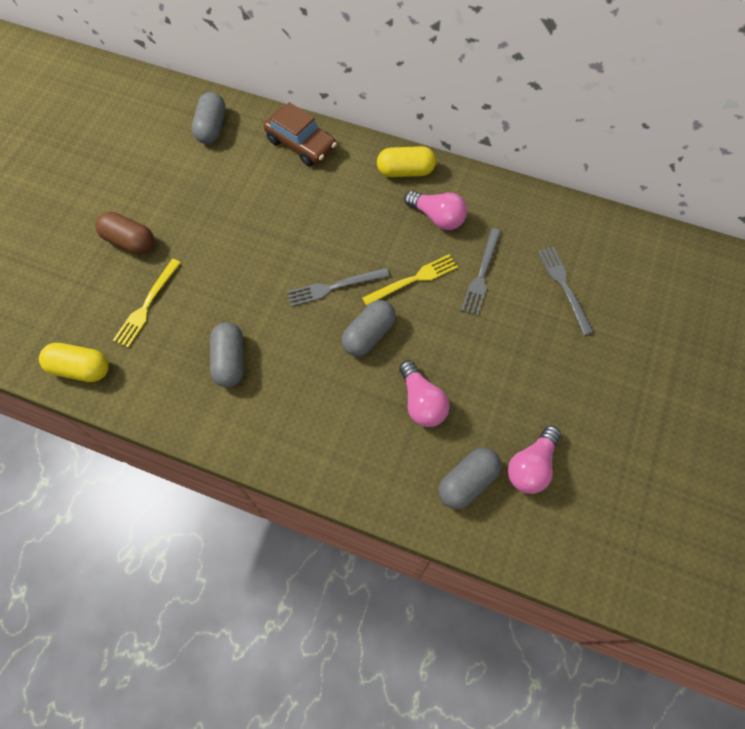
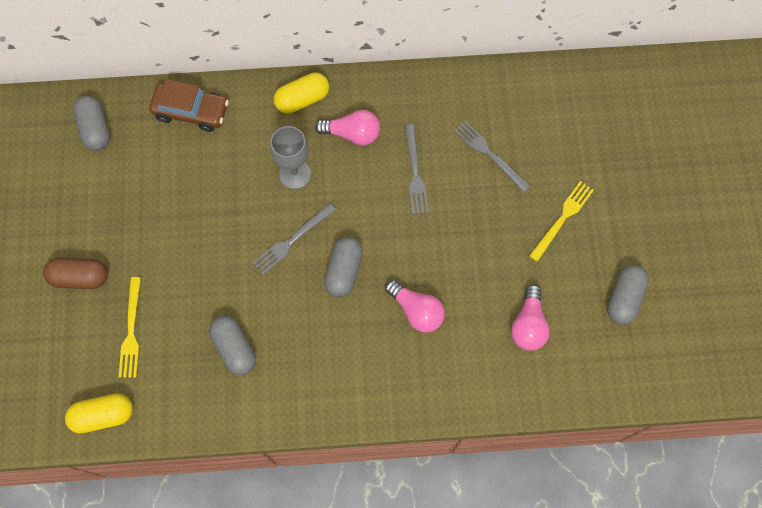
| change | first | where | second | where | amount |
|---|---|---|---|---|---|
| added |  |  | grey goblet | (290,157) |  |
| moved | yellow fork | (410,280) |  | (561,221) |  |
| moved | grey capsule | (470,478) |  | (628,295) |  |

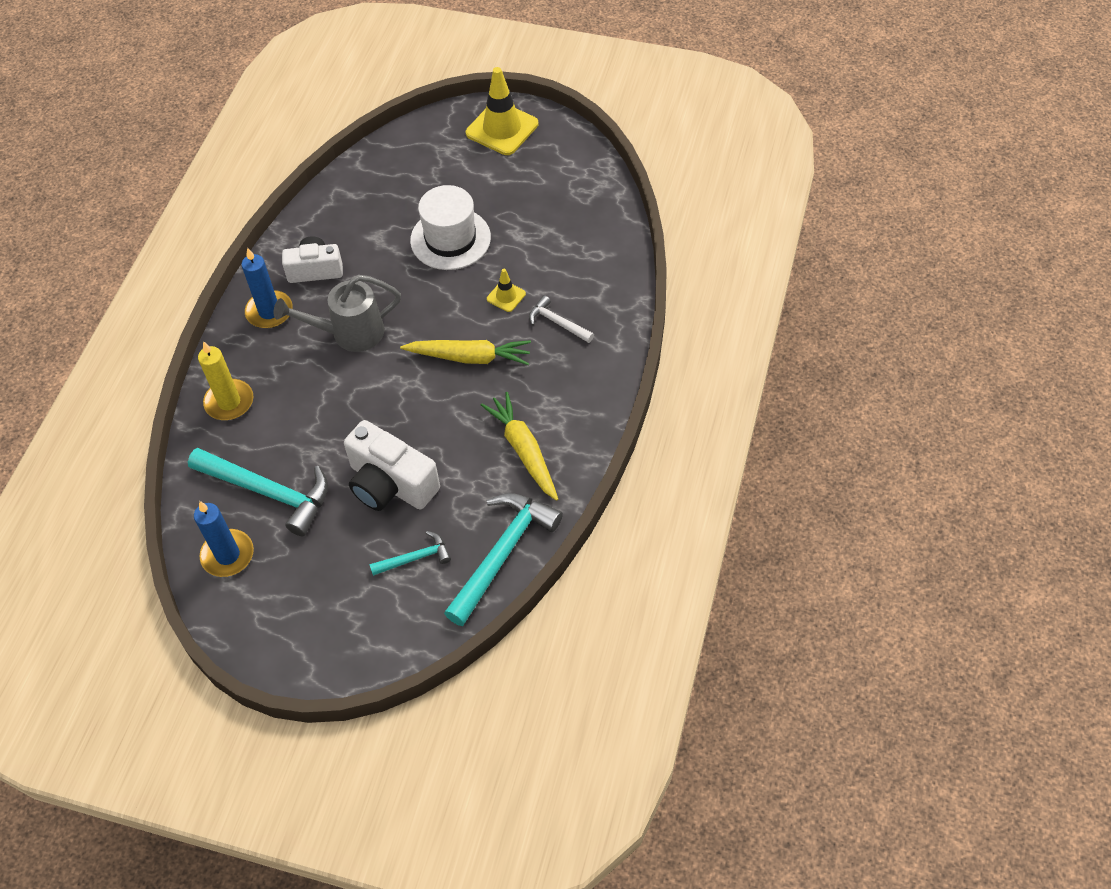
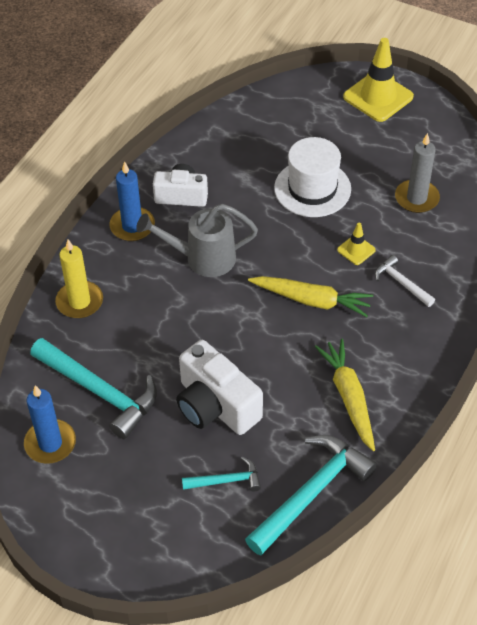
| change | first | where | second | where | amount |
|---|---|---|---|---|---|
| added |  |  | grey candle | (417,173) |  |

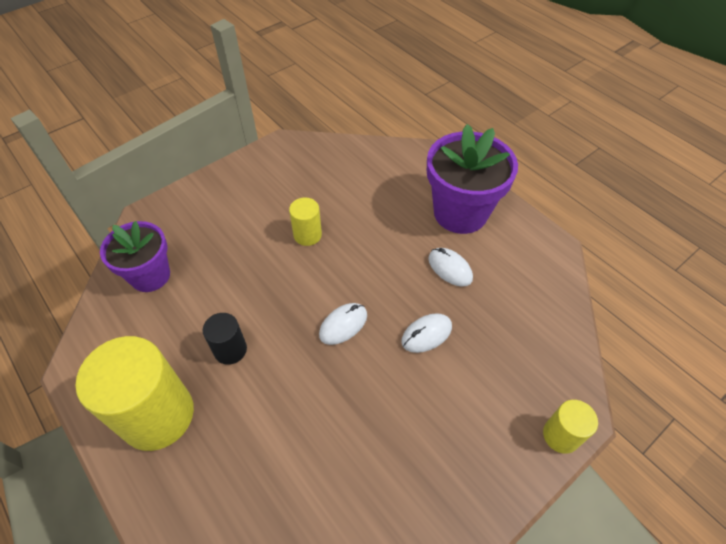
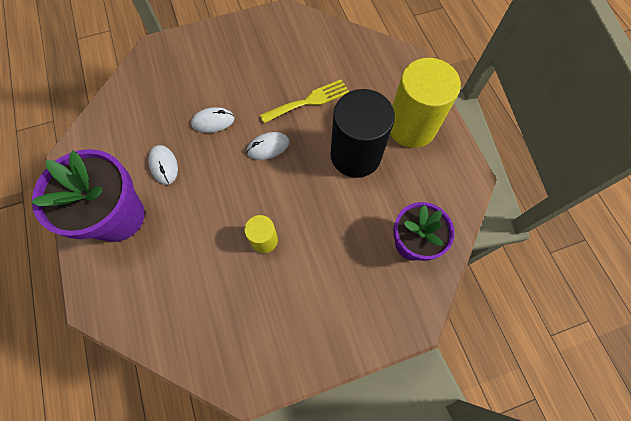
| change | first | where | second | where | amount |
|---|---|---|---|---|---|
| removed | yellow cylinder | (570,427) |  |  |  |
| added |  |  | yellow fork | (304,101) |  |
| resized | black cylinder | (225,339) |  | (362,133) | x2.03 |

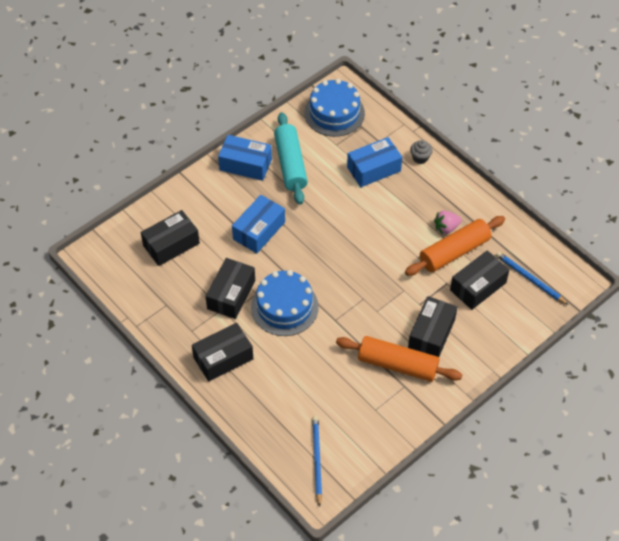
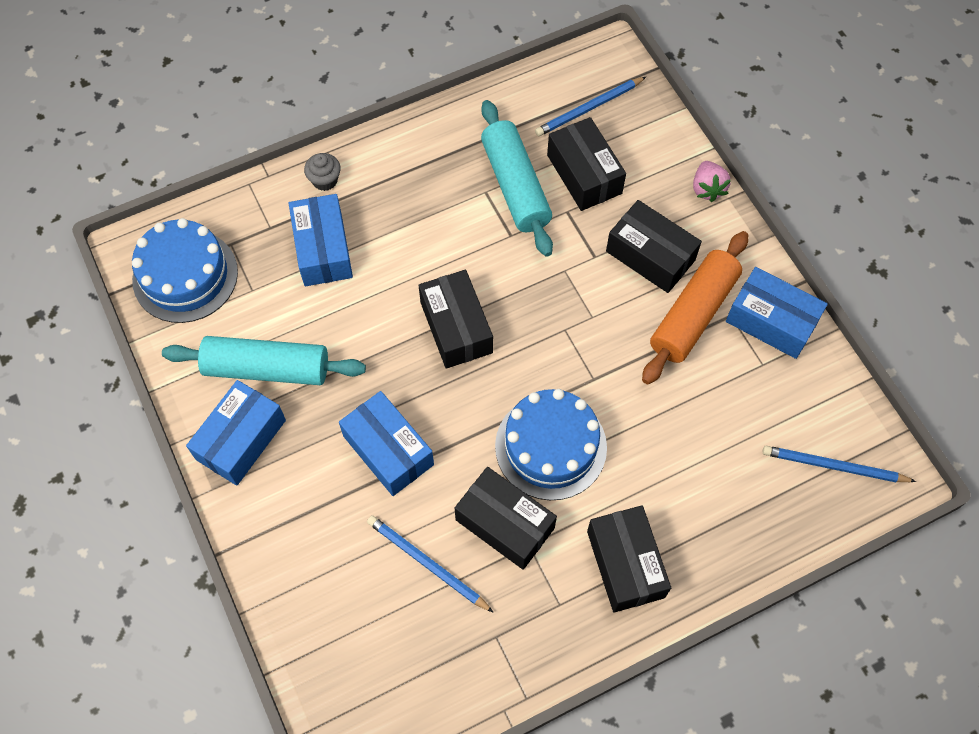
| change | first | where | second | where | amount |
|---|---|---|---|---|---|
| added |  |  | blue pencil | (430,564) |  |
| added |  |  | blue box | (777,313) |  |
| moved | black box | (170,238) |  | (456,319) |  |
| moved | pink strawberry | (448,222) |  | (712,181) |  |
| recoloured | orange rolling pin | (455,246) | turquoise rolling pin | (517,178) |  |

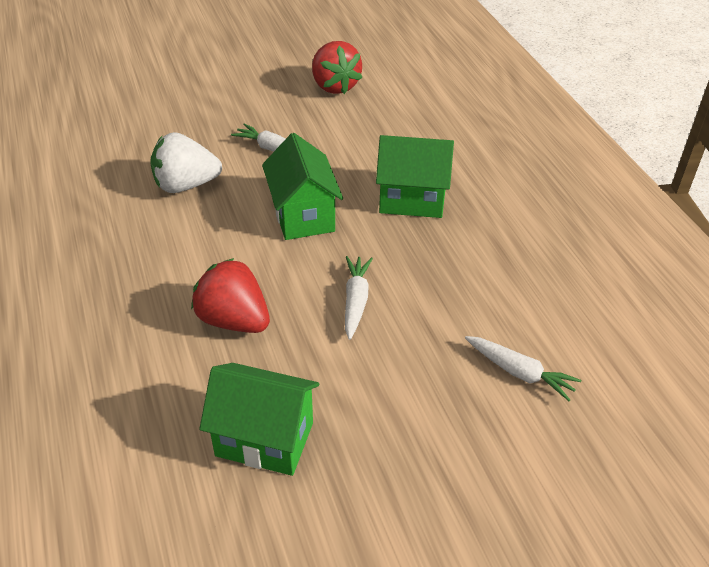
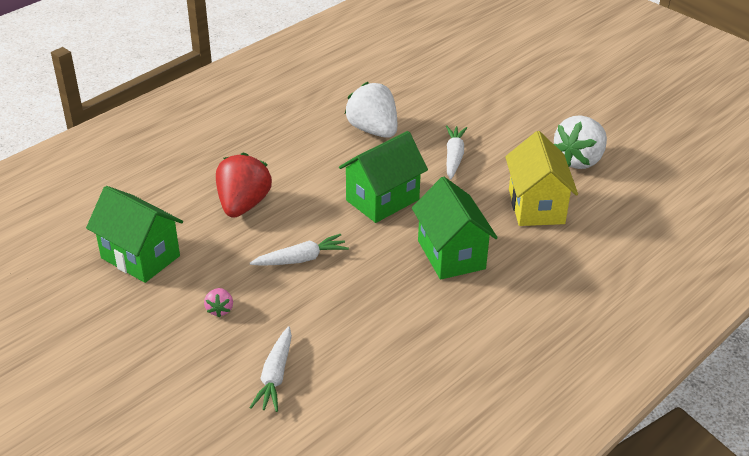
| change | first | where | second | where | amount |
|---|---|---|---|---|---|
| added |  |  | pink strawberry | (218,302) |  |
| added |  |  | yellow house | (541,178) |  |
| recoloured | red strawberry | (337,67) | white strawberry | (580,142) |  |
| turned | green house | (259,419) |  | (134,234) | 45 degrees counterclockwise |

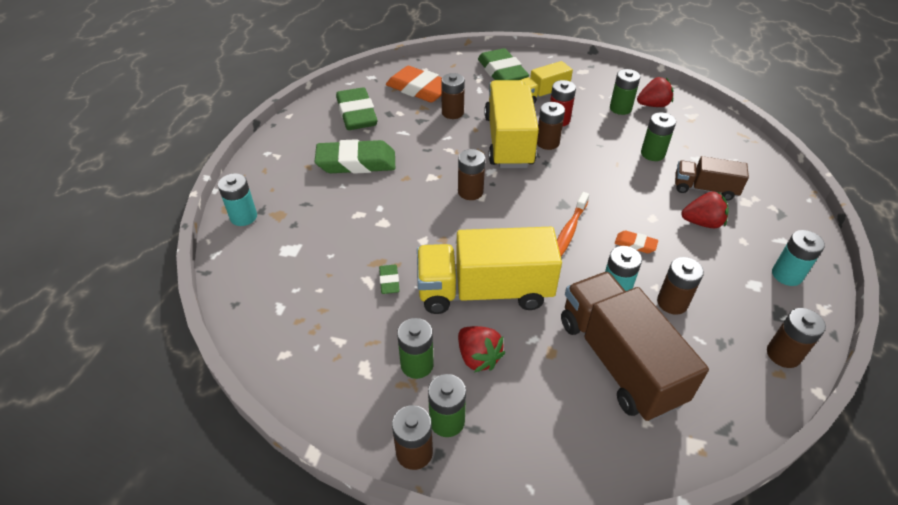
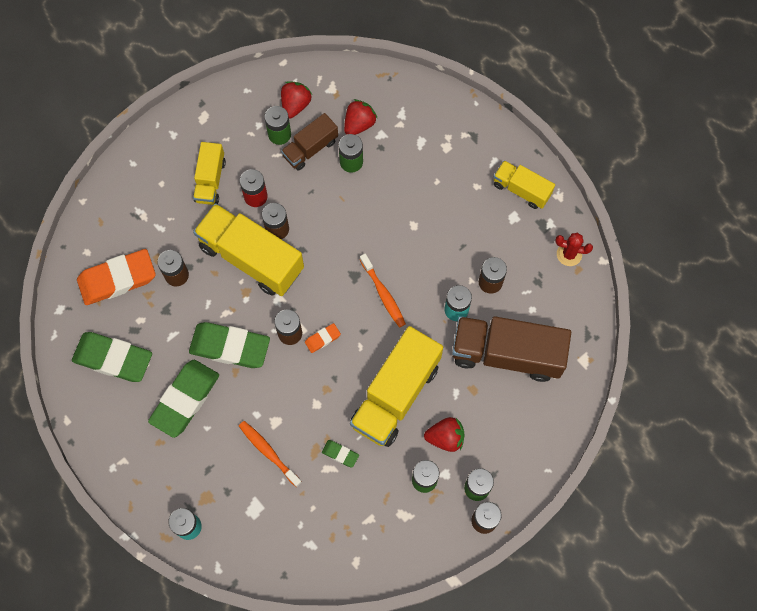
| change | first | where | second | where | amount |
|---|---|---|---|---|---|
| added |  |  | orange toothbrush | (270,454) |  |
| moved | green eraser | (503,64) |  | (229,345) |  |
| moved | orange eraser | (636,241) |  | (323,338) |  |
| moved | brown truck | (712,178) |  | (309,142) |  |
| moved | red strawberry | (705,209) |  | (361,117) |  |
| replaced | brown battery | (796,338) | red cactus | (574,249) |  |
| replaced | turquoise battery | (798,258) | yellow truck | (524,184) |  |

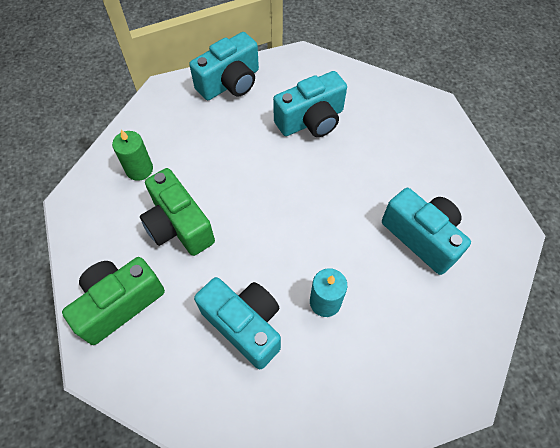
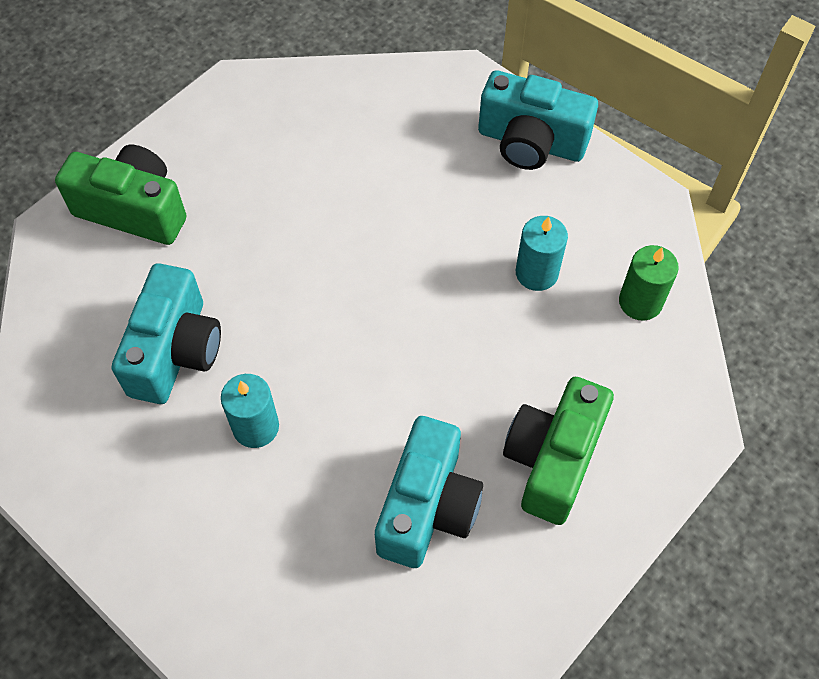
| change | first | where | second | where | amount |
|---|---|---|---|---|---|
| moved | green candle | (132,155) |  | (649,283) |  |
| moved | green camera | (177,212) |  | (558,451) |  |
| replaced | turquoise camera | (310,104) | turquoise candle | (542,253) |  |

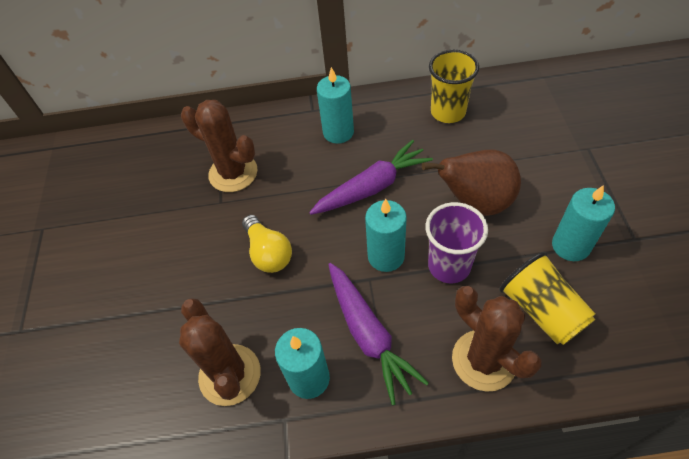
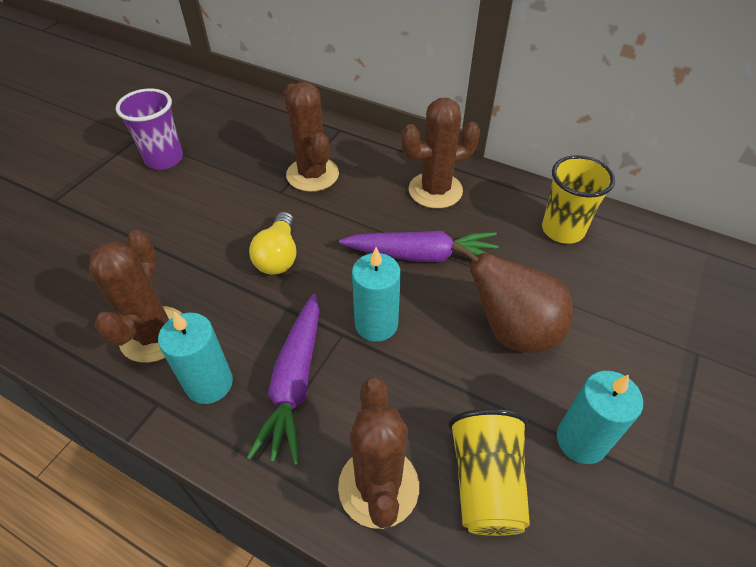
| change | first | where | second | where | amount |
|---|---|---|---|---|---|
| moved | purple cup | (456,242) |  | (149,129) |  |
| replaced | turquoise candle | (335,105) | brown cactus | (440,153) |  |

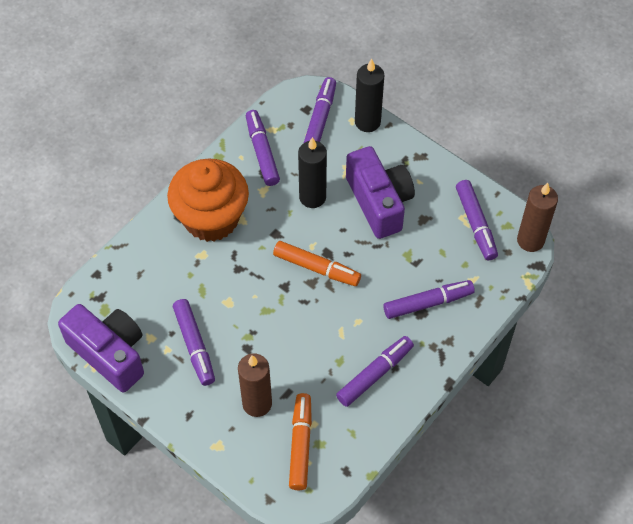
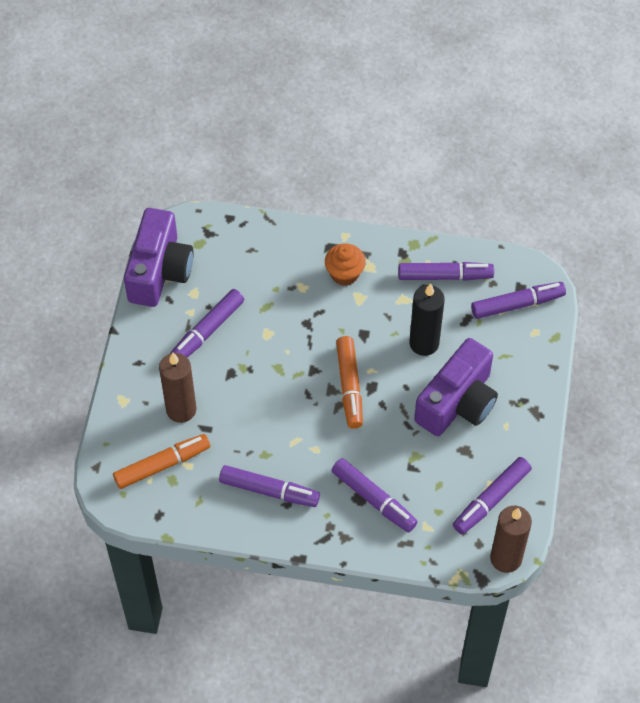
| change | first | where | second | where | amount |
|---|---|---|---|---|---|
| removed | black candle | (369,95) |  |  |  |
| turned | purple marker | (263,148) |  | (446,271) | 45 degrees clockwise |
| resized | orange cupcake | (208,200) |  | (345,264) | x0.48 |

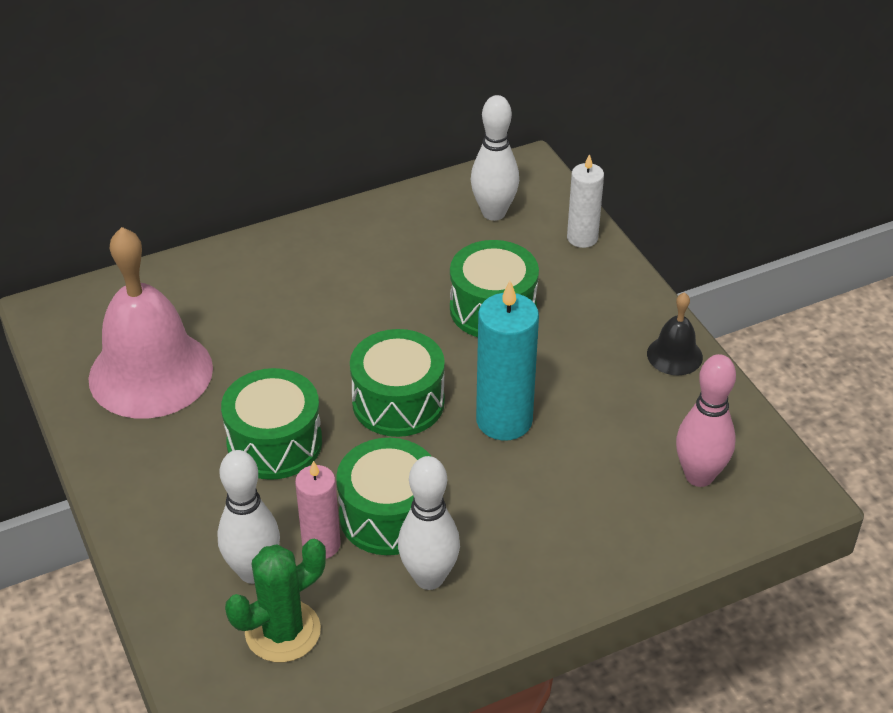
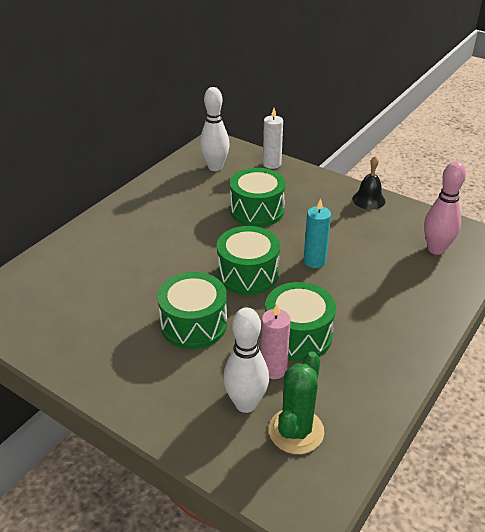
| change | first | where | second | where | amount |
|---|---|---|---|---|---|
| removed | pink bell | (151,323) |  |  |  |
| removed | white bowling pin | (429,523) |  |  |  |
| resized | turquoise candle | (507,361) |  | (317,233) | x0.63 |

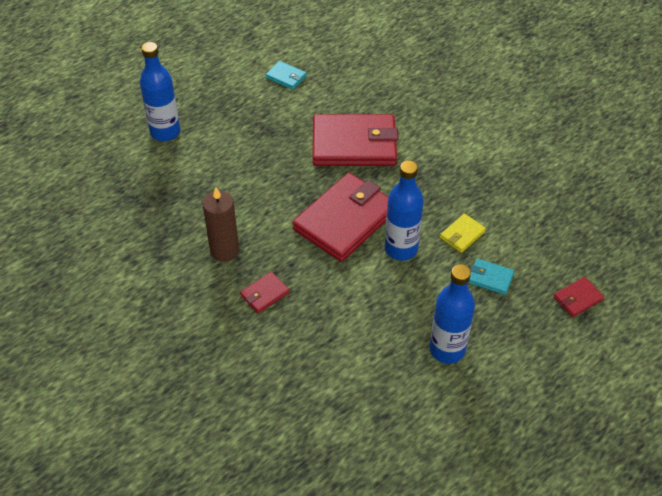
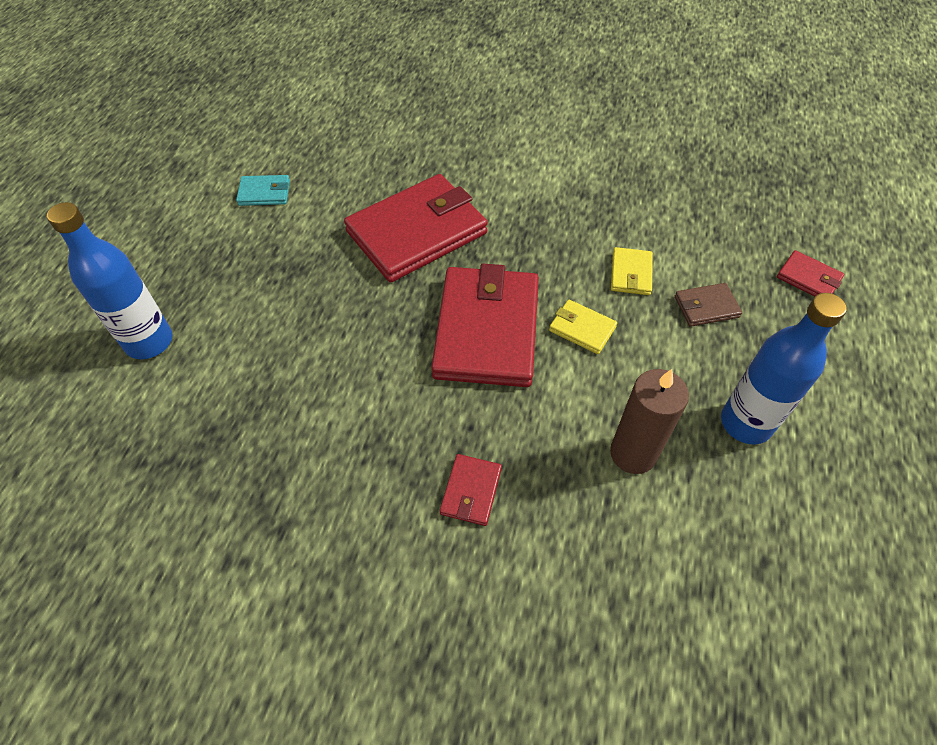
| change | first | where | second | where | amount |
|---|---|---|---|---|---|
| moved | brown candle | (220,224) |  | (649,421) |  |
| replaced | blue bottle | (404,210) | yellow wallet | (583,327) |  |
| recoloured | turquoise wallet | (491,276) | brown wallet | (708,305) |  |
| turned | red wallet | (579,297) |  | (810,273) | 75 degrees counterclockwise |

